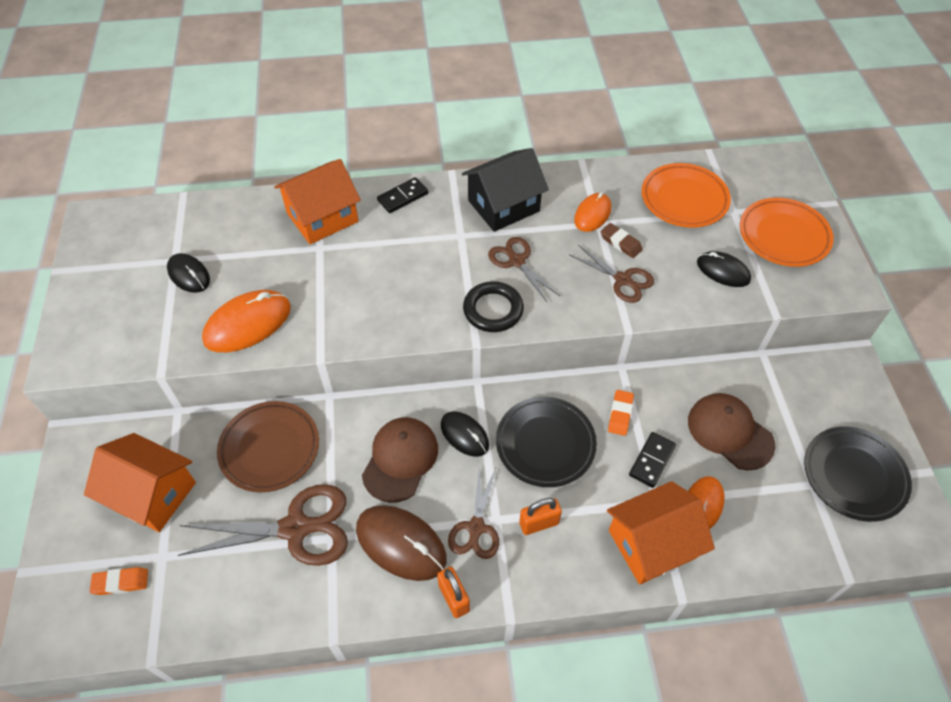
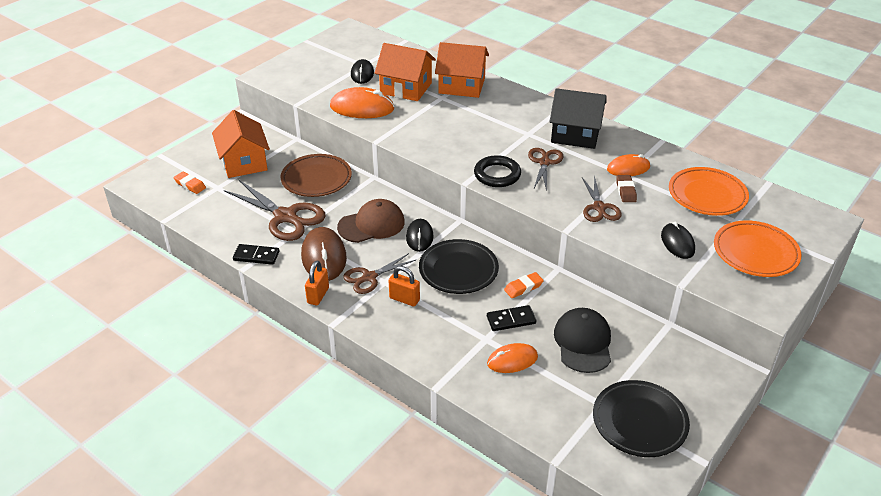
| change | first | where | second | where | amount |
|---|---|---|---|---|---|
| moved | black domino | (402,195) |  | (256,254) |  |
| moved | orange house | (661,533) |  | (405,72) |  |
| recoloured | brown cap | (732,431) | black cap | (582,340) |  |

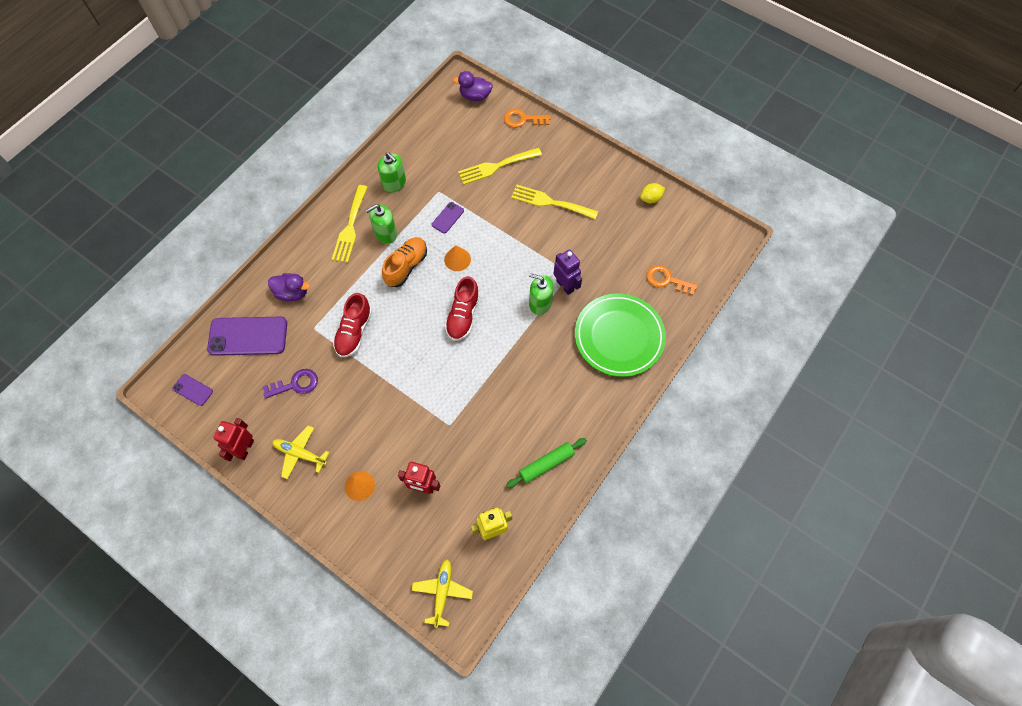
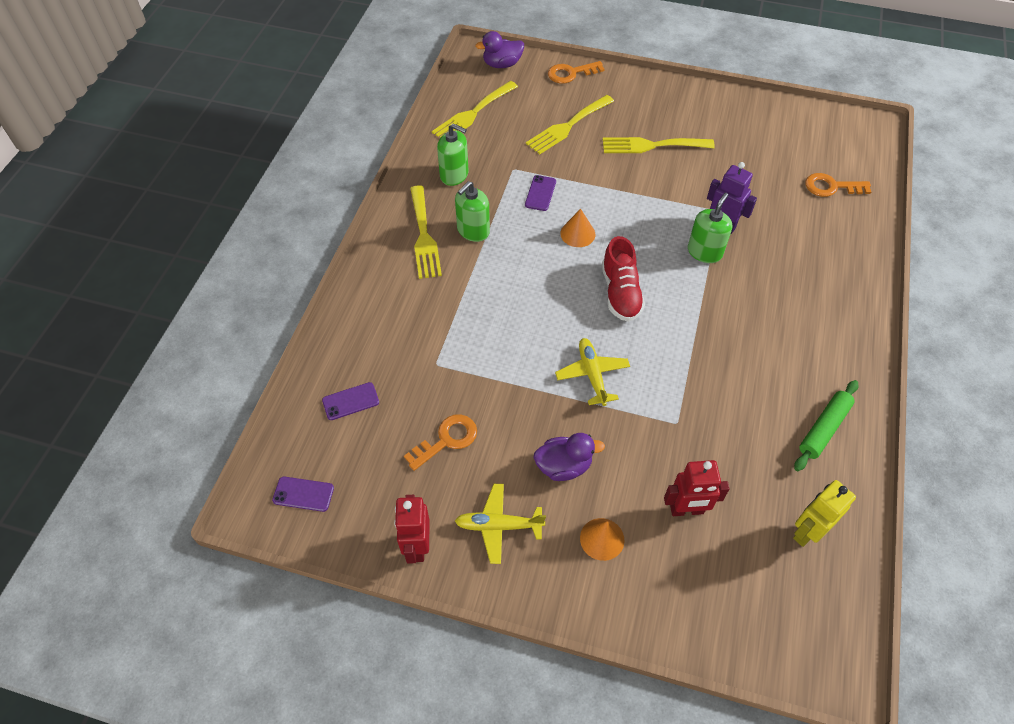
| change | first | where | second | where | amount |
|---|---|---|---|---|---|
| removed | red shoe | (352,325) |  |  |  |
| removed | orange shoe | (404,262) |  |  |  |
| removed | green plate | (620,335) |  |  |  |
| removed | yellow lemon | (652,193) |  |  |  |
| added |  |  | yellow fork | (475,109) |  |
| moved | purple duck | (289,287) |  | (569,457) |  |
| moved | yellow plane | (442,594) |  | (592,372) |  |
| recoloured | purple key | (290,384) | orange key | (440,442) |  |
| turned | green soap dispenser | (541,294) |  | (710,228) | 120 degrees clockwise |
| resized | purple phone | (247,336) |  | (350,401) | x0.49 |

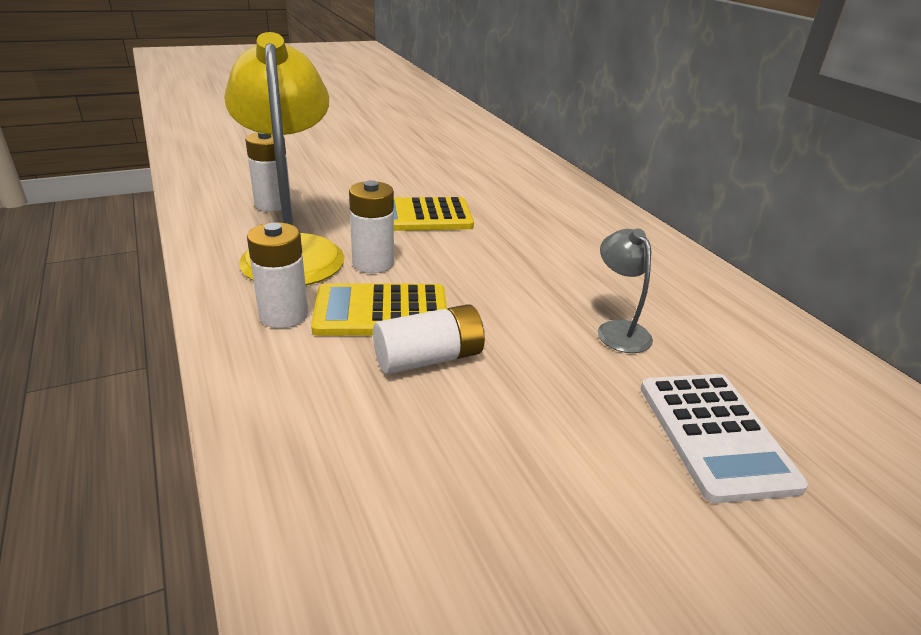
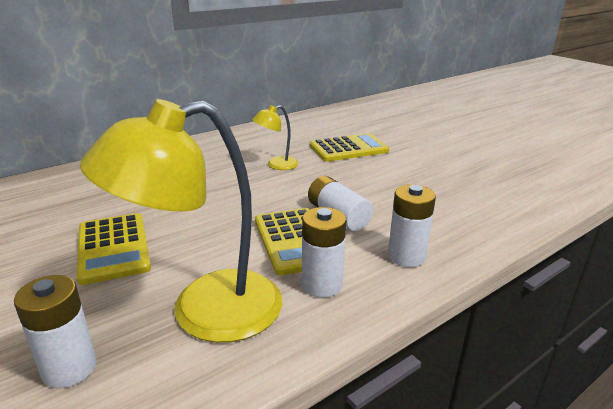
| change | first | where | second | where | amount |
|---|---|---|---|---|---|
| moved | white battery | (371,226) |  | (412,225) |  |
| recoloured | grey lamp | (625,291) | yellow lamp | (275,137) |  |
| recoloured | white calculator | (724,438) | yellow calculator | (349,147) |  |

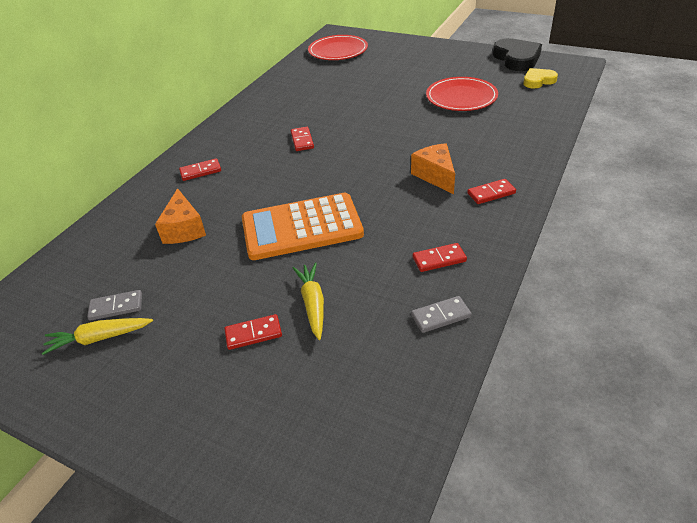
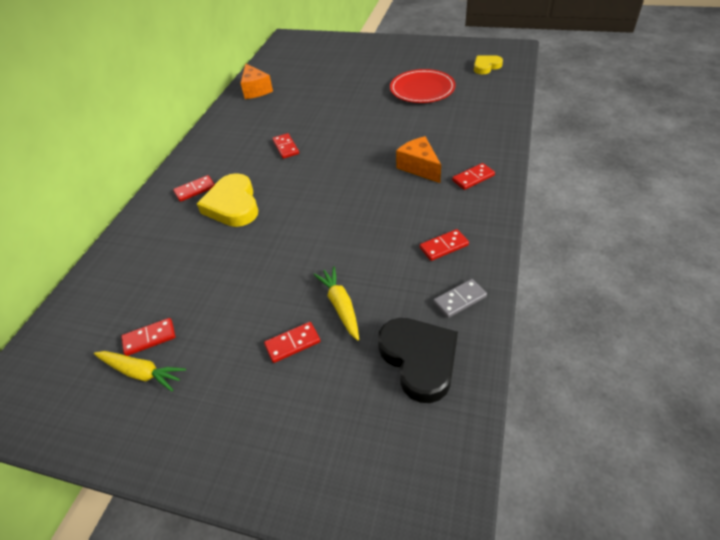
| change | first | where | second | where | amount |
|---|---|---|---|---|---|
| removed | orange calculator | (303,226) |  |  |  |
| removed | red plate | (338,47) |  |  |  |
| added |  |  | yellow heart | (227,200) |  |
| moved | orange cheese | (180,216) |  | (257,81) |  |
| moved | black heart | (517,54) |  | (418,360) |  |
| recoloured | grey domino | (114,305) | red domino | (148,337) |  |
| turned | yellow carrot | (97,336) |  | (140,371) | 135 degrees counterclockwise |

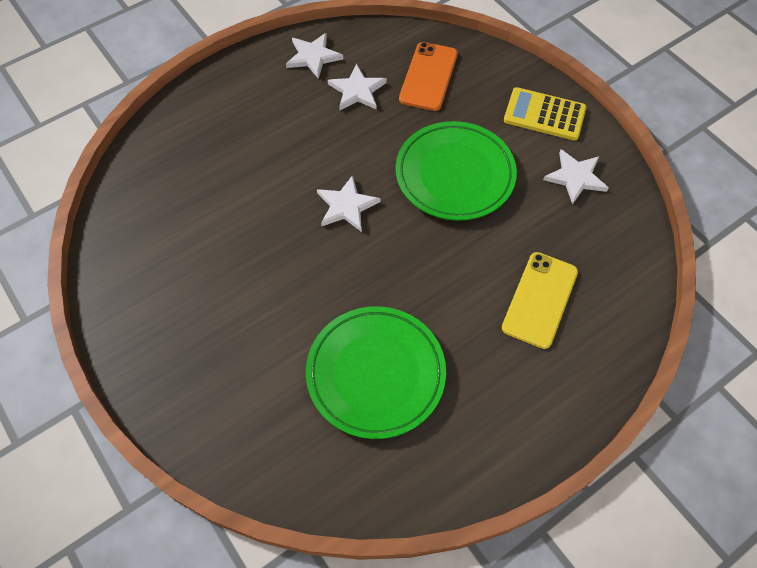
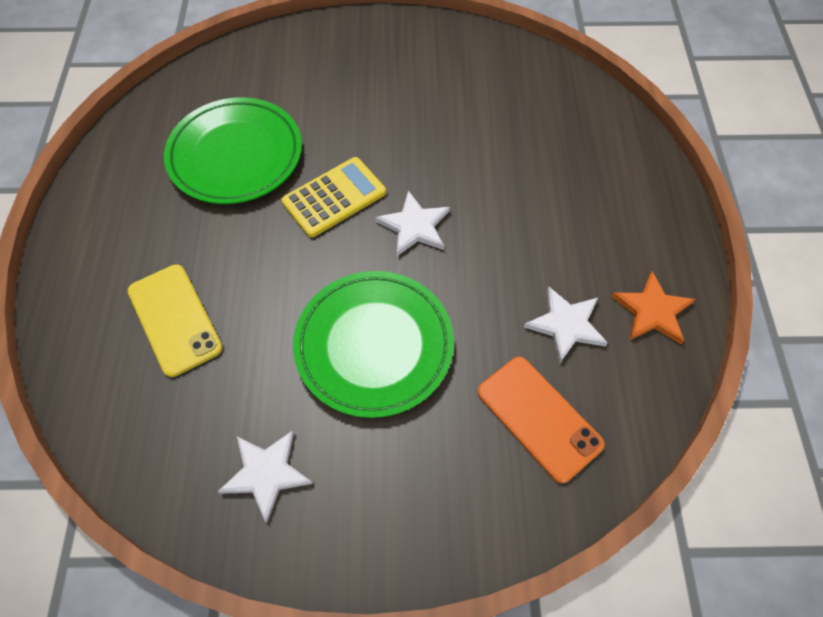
| change | first | where | second | where | amount |
|---|---|---|---|---|---|
| moved | yellow calculator | (545,114) |  | (334,197) |  |
| recoloured | white star | (314,56) | orange star | (653,308) |  |

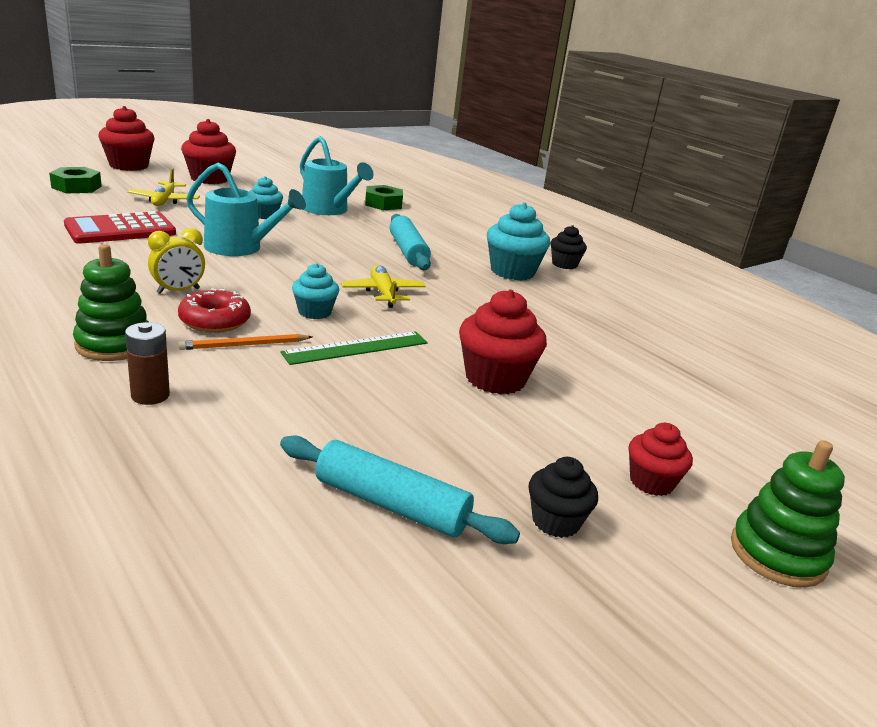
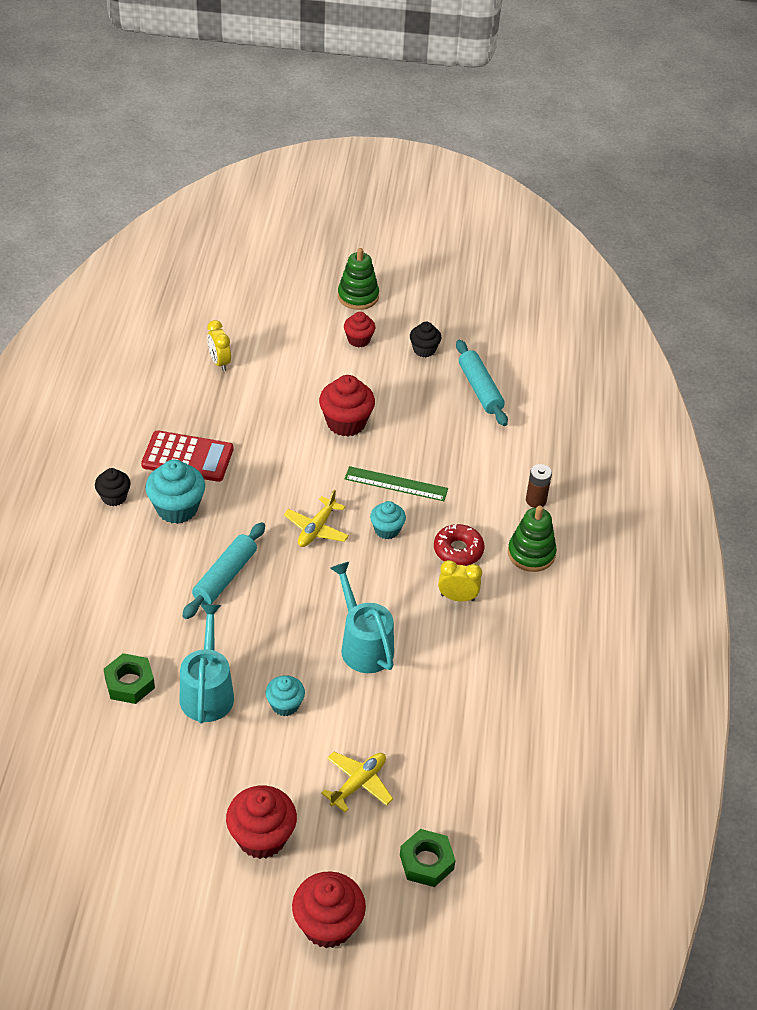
| change | first | where | second | where | amount |
|---|---|---|---|---|---|
| removed | orange pencil | (245,342) |  |  |  |
| added |  |  | yellow clock | (219,345) |  |
| moved | red calculator | (120,227) |  | (187,456) |  |

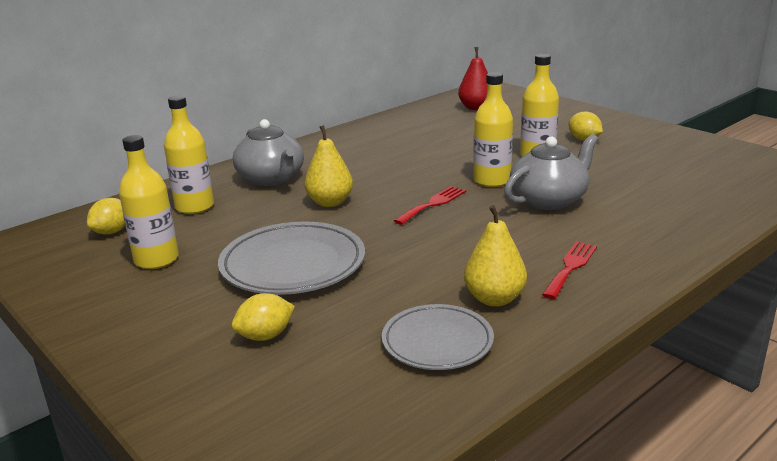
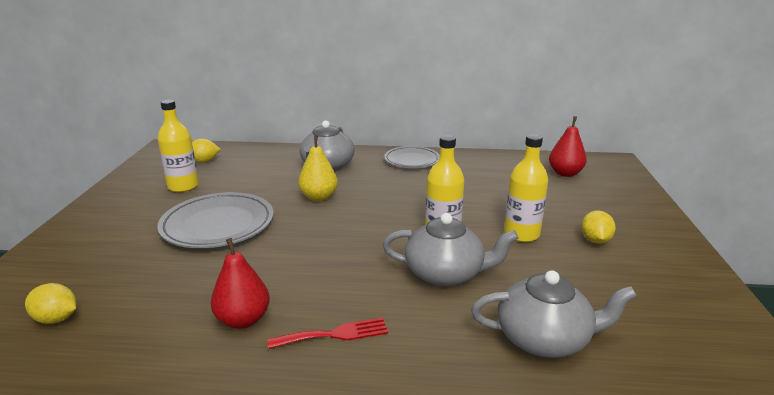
| change | first | where | second | where | amount |
|---|---|---|---|---|---|
| removed | yellow bottle | (189,154) |  |  |  |
| removed | red fork | (430,205) |  |  |  |
| added |  |  | grey teapot | (554,314) |  |
| moved | yellow lemon | (263,317) |  | (50,303) |  |
| moved | grey plate | (438,337) |  | (412,157) |  |
| recoloured | yellow pear | (495,256) | red pear | (240,283) |  |

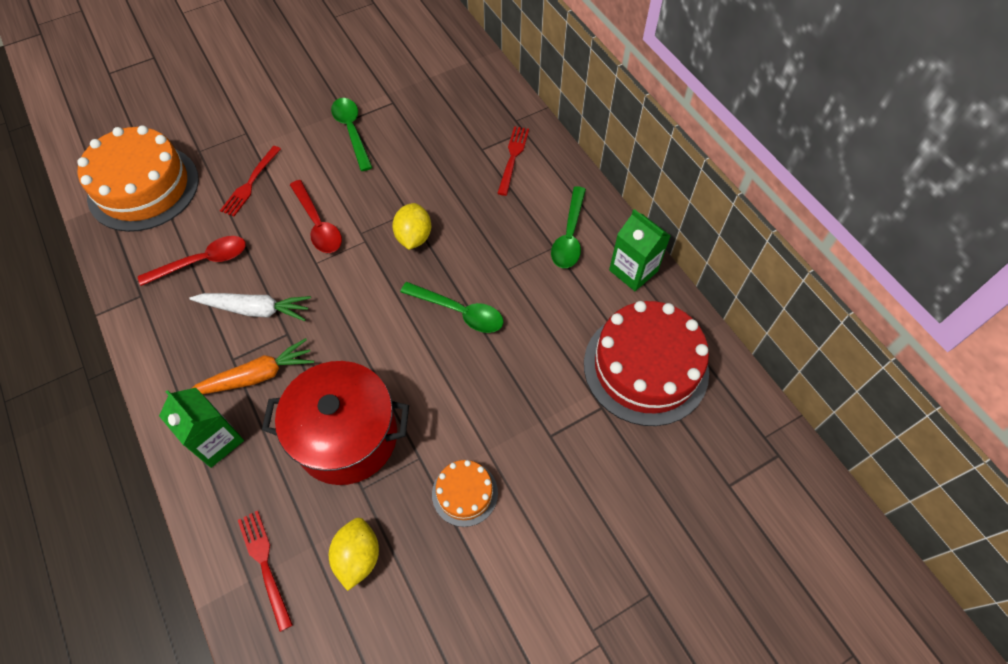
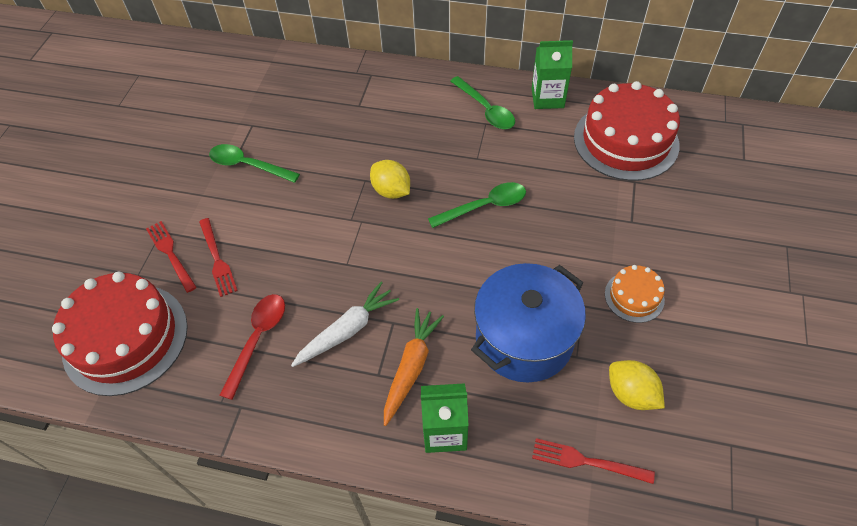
| change | first | where | second | where | amount |
|---|---|---|---|---|---|
| removed | red spoon | (316,216) |  |  |  |
| moved | red fork | (513,161) |  | (171,257) |  |
| recoloured | orange cake | (138,178) | red cake | (120,334) |  |
| recoloured | red pot | (335,423) | blue pot | (528,322) |  |

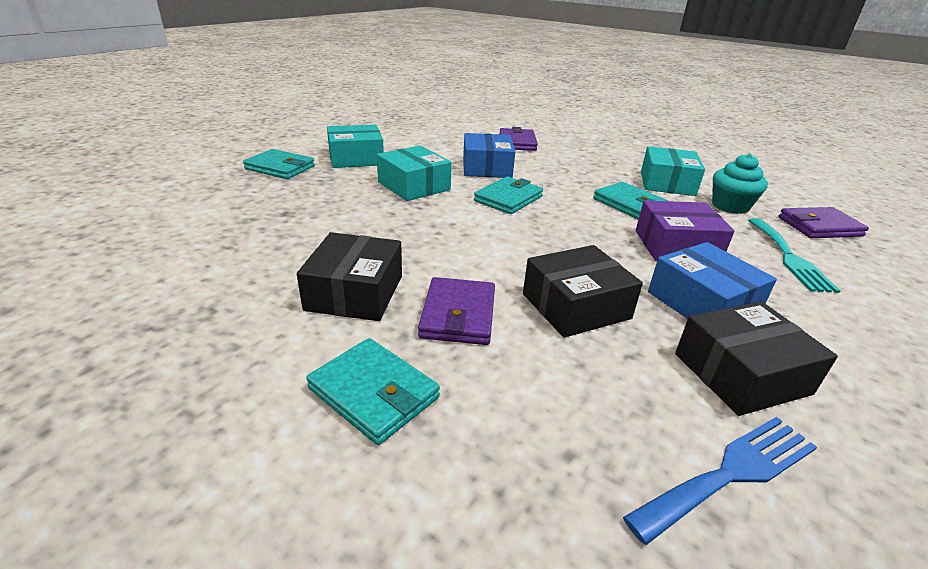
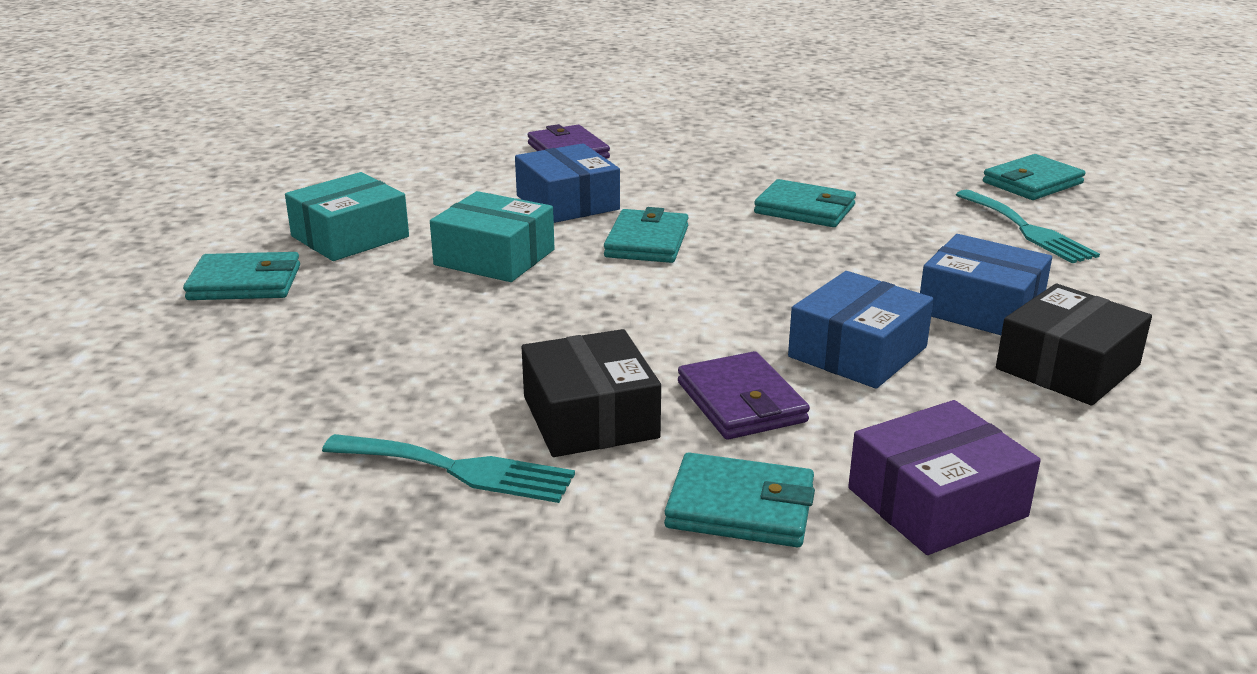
| change | first | where | second | where | amount |
|---|---|---|---|---|---|
| removed | blue fork | (720,481) |  |  |  |
| removed | turquoise box | (673,171) |  |  |  |
| removed | turquoise cupcake | (740,184) |  |  |  |
| added |  |  | turquoise fork | (448,468) |  |
| moved | purple box | (685,230) |  | (944,477) |  |
| recoloured | black box | (583,291) | blue box | (861,330) |  |
| recoloured | purple wallet | (824,222) | turquoise wallet | (1034,177) |  |

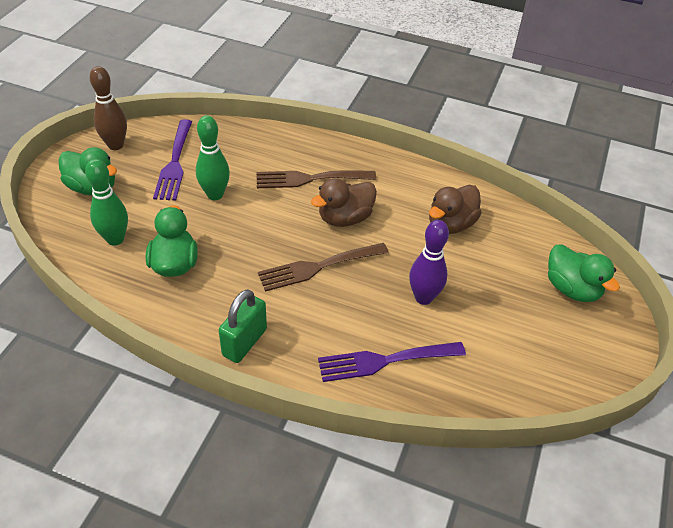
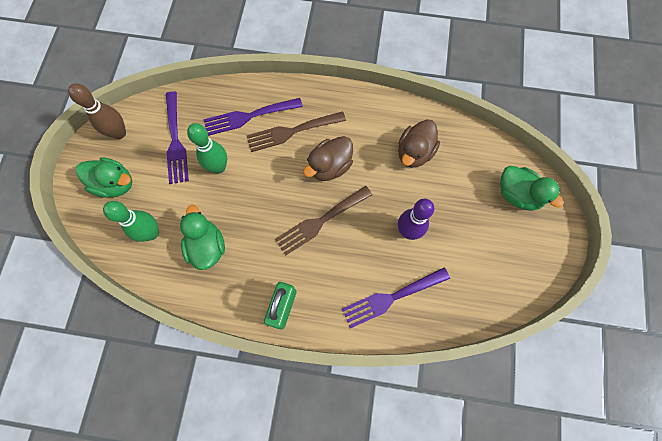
| change | first | where | second | where | amount |
|---|---|---|---|---|---|
| added |  |  | purple fork | (253,117) |  |

